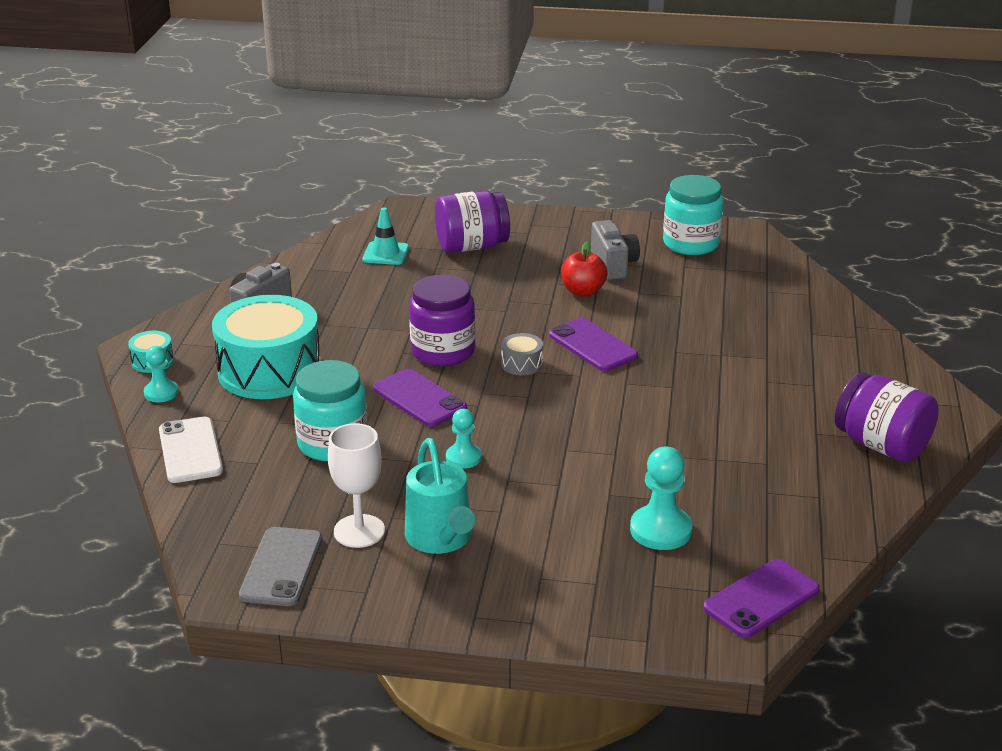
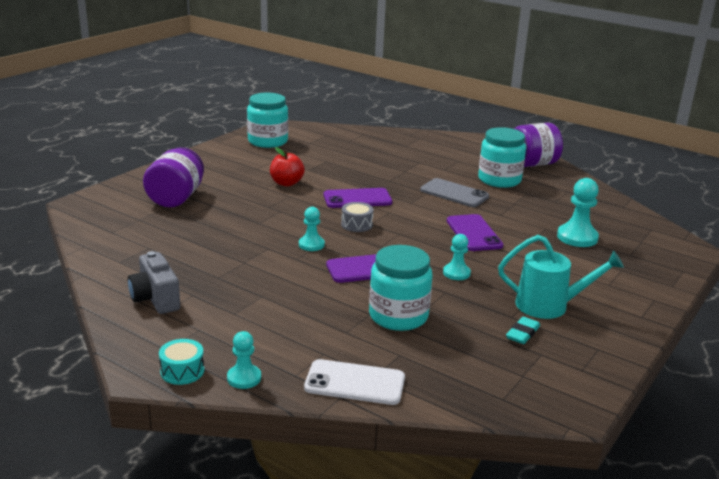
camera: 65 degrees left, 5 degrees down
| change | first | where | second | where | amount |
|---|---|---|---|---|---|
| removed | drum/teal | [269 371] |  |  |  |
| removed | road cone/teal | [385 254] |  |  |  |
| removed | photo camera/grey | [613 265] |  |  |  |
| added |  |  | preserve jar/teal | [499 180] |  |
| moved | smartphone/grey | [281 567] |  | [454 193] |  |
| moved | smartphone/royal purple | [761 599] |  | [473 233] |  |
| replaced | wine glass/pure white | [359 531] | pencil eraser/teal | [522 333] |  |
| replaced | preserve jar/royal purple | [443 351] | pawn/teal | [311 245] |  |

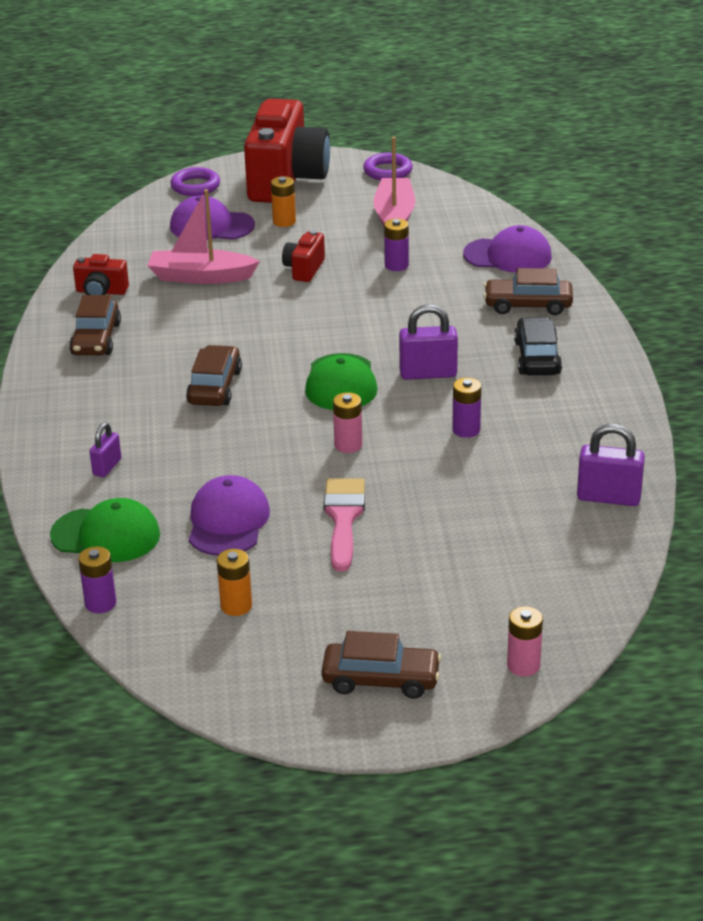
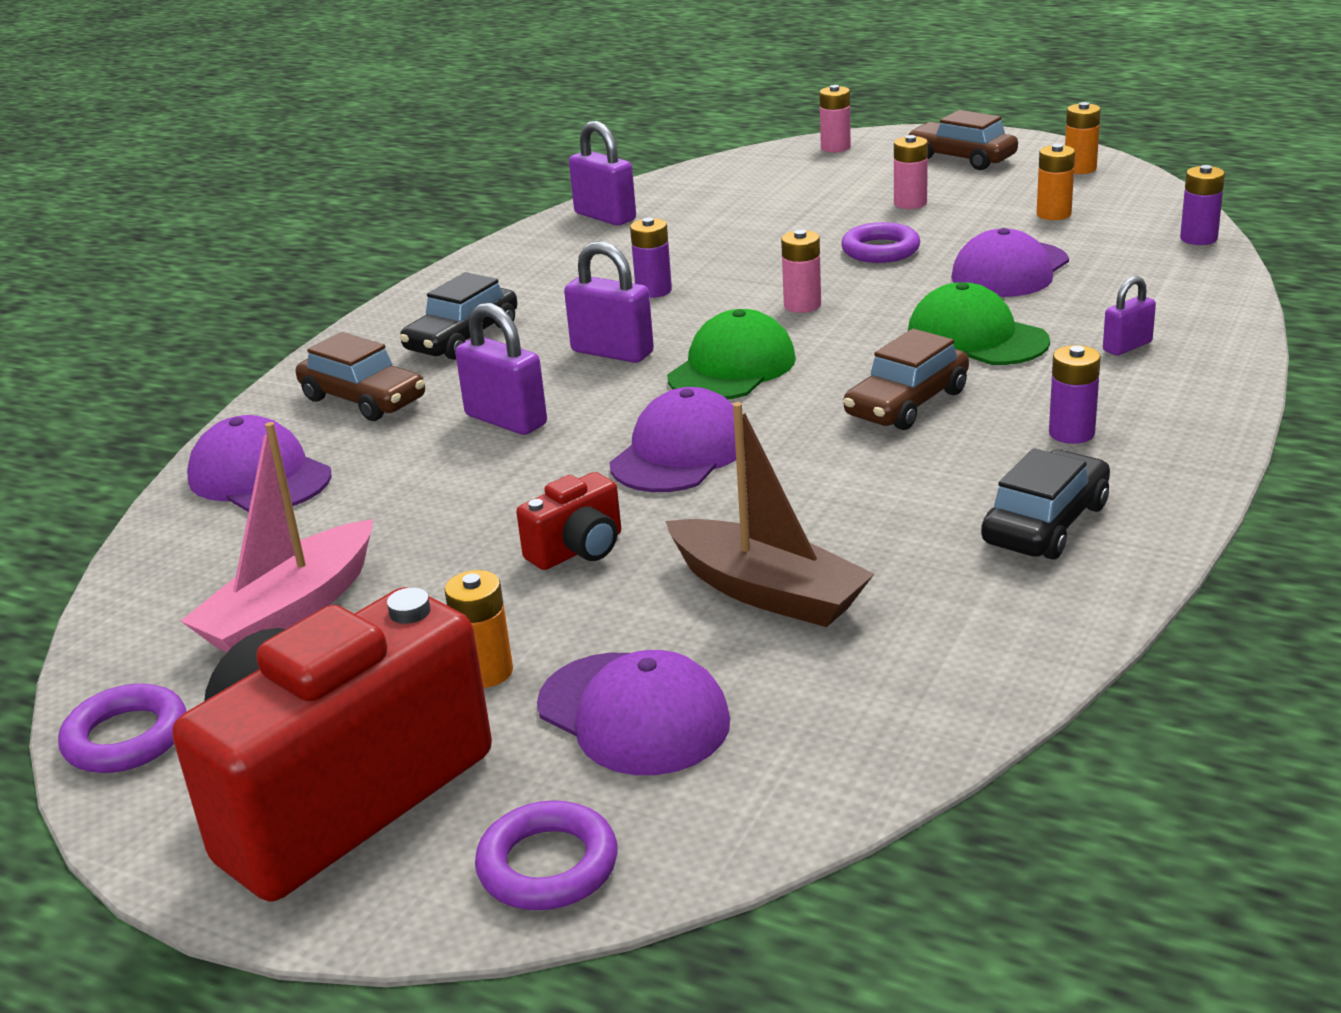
camera: 145 degrees left, 5 degrees down
| change | first | where | second | where | amount |
|---|---|---|---|---|---|
| removed | photo camera/red | [101 292] |  |  |  |
| added |  |  | lock/royal purple | [506 420] |  |
| added |  |  | peaked cap/royal purple | [680 453] |  |
| added |  |  | power cell/pink | [910 203] |  |
| added |  |  | power cell/orange | [1080 169] |  |
| moved | peaked cap/emerald | [106 535] |  | [976 338] |  |
| moved | power cell/royal purple | [396 265] |  | [1071 433] |  |
| replaced | paint brush/pink | [343 518] | ring/royal purple | [880 250] |  |
| recoloured | automobile/brown | [96 339] | automobile/ebony | [1045 524] |  |
| recoloured | sailboat/pink | [201 277] | sailboat/brown | [767 592] |  |

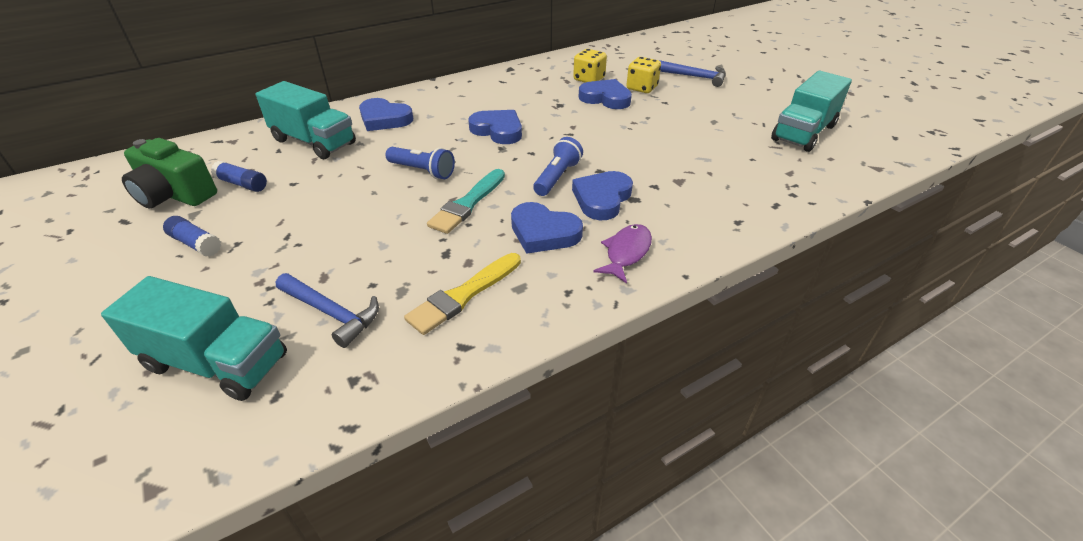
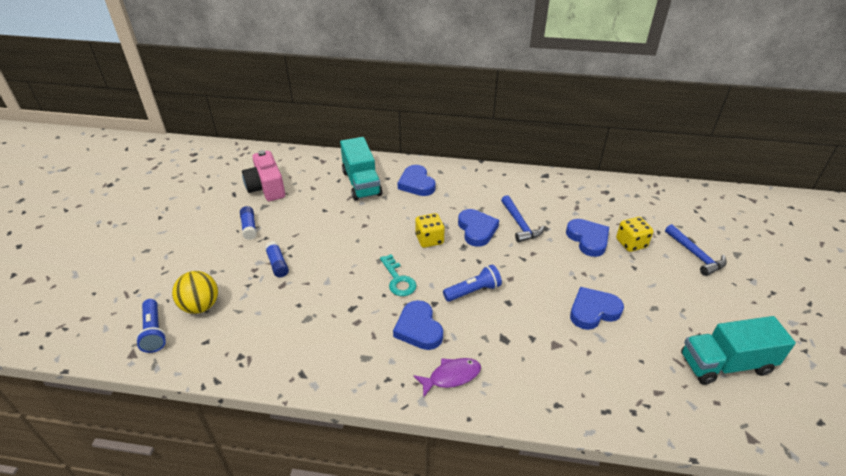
camera: 40 degrees right, 0 degrees up
| change | first | where | second | where | amount |
|---|---|---|---|---|---|
| removed | paint brush/golden | [463 295] |  |  |  |
| moved | glue stick/cobalt | [242 184] |  | [277 264] |  |
| moved | carpenter's hammer/cobalt | [331 313] |  | [520 224] |  |
| moved | flashlight/cobalt | [423 171] |  | [154 332] |  |
| moved | love heart/cobalt | [602 199] |  | [593 311] |  |
| moved | die/golden | [589 79] |  | [429 239] |  |
| replaced | truck/teal | [216 362] | play ball/golden | [201 306] |  |
| replaced | paint brush/teal | [467 204] | key/teal | [398 279] |  |
| recoloured | photo camera/emerald | [175 195] | photo camera/pink | [266 188] |  |

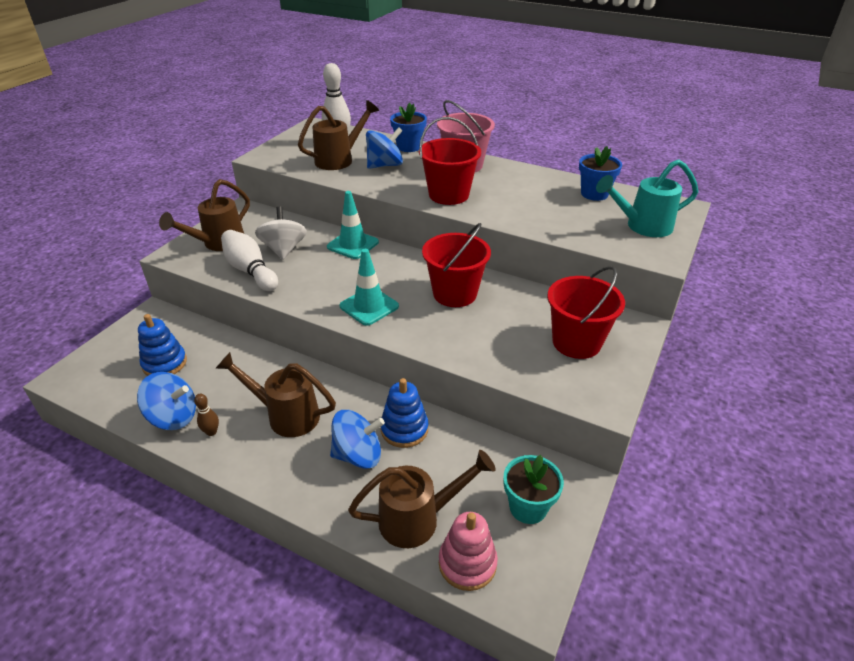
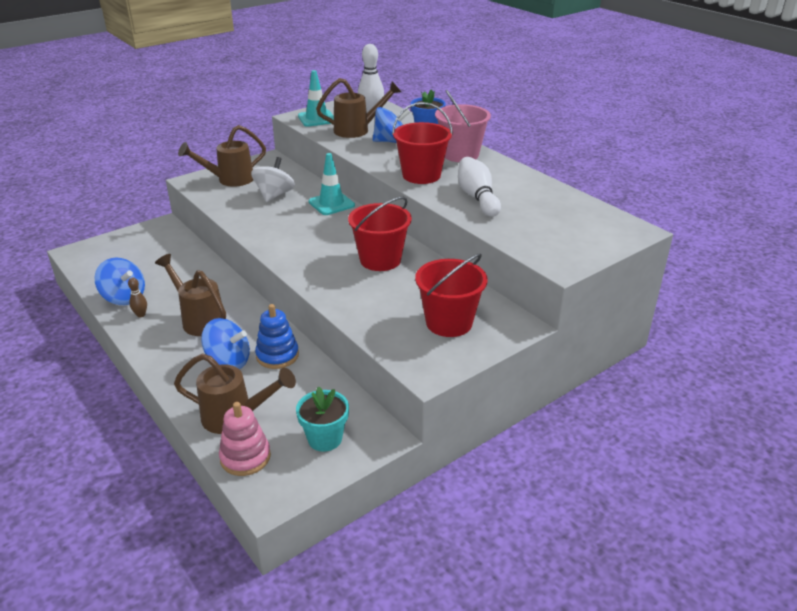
camera: 25 degrees right, 5 degrees down
| change | first | where | second | where | amount |
|---|---|---|---|---|---|
| removed | stacking toy/cobalt | [164 363] |  |  |  |
| removed | potted plant/cobalt | [594 194] |  |  |  |
| removed | watering can/teal | [642 226] |  |  |  |
| moved | tenpin/pure white | [250 271] |  | [477 197] |  |
| moved | road cone/teal | [369 306] |  | [317 119] |  |

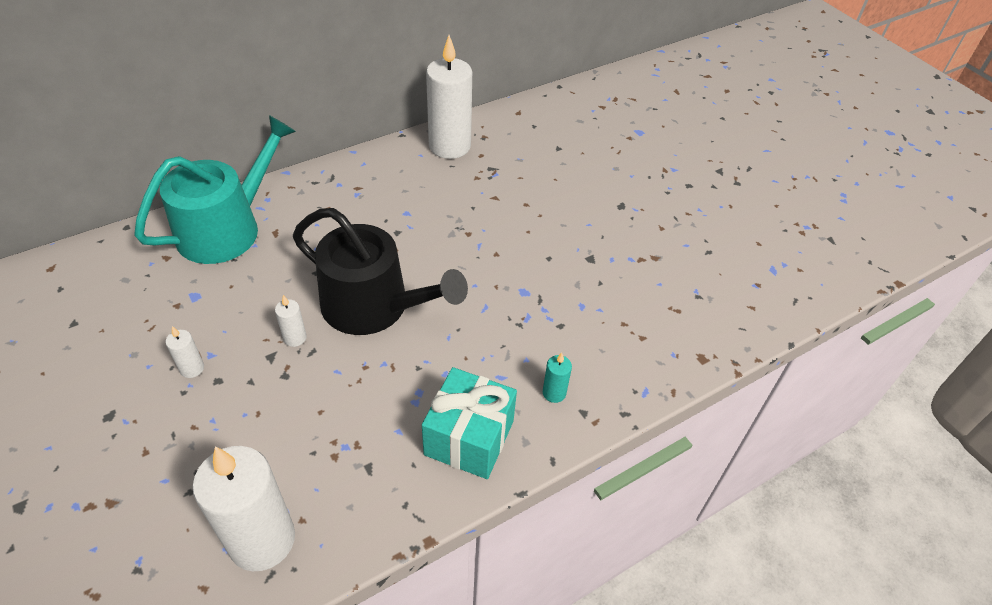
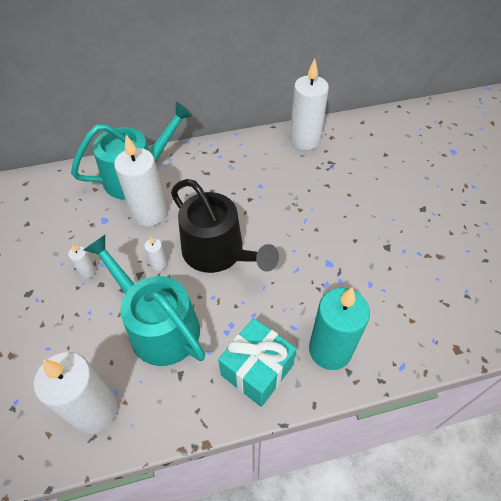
camera: 20 degrees right, 5 degrees up
| change | first | where | second | where | amount |
|---|---|---|---|---|---|
| added |  |  | watering can/teal | [158 325] |  |
| added |  |  | wax candle/pure white | [149 213] |  |
| resized | wax candle/teal | [554 393] |  | [330 350] | x2.34 |

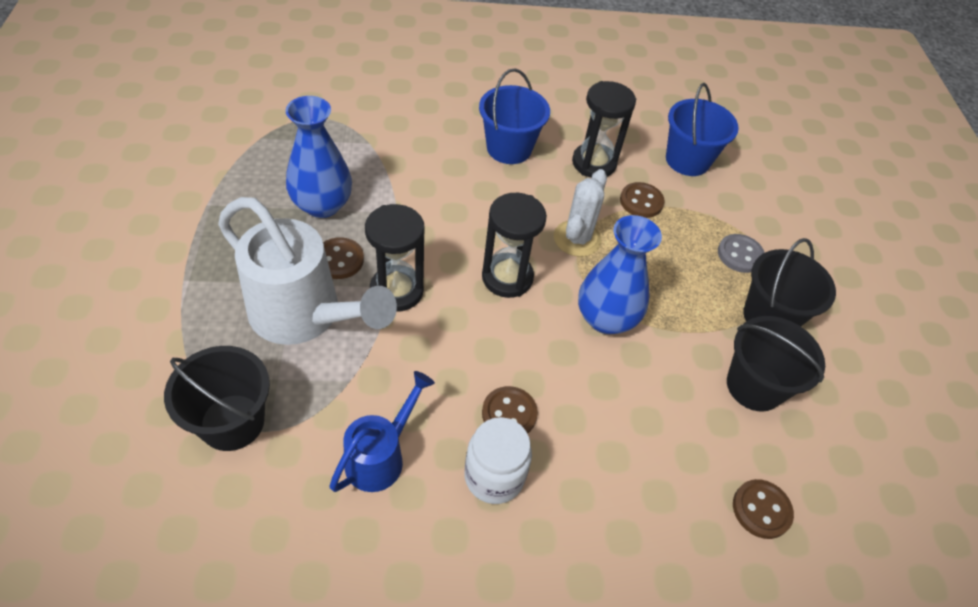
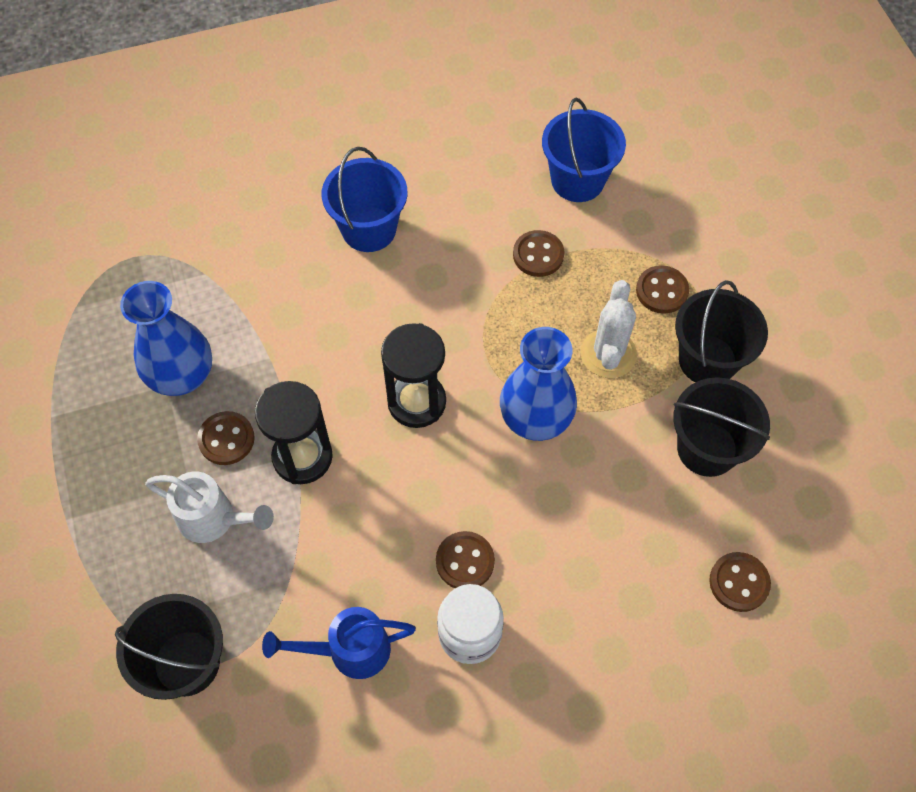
camera: 10 degrees left, 10 degrees up
| change | first | where | second | where | amount |
|---|---|---|---|---|---|
| removed | sand timer/ebony | [594 163] |  |  |  |
| moved | saguaro cactus/pure white | [577 238] |  | [608 354] |  |
| recoloured | sewing button/grey | [740 255] | sewing button/brown | [662 291] |  |
| turned | watering can/cobalt | [380 457] |  | [350 650] | 120 degrees counterclockwise |
| resized | watering can/pure white | [304 315] |  | [213 519] | x0.57 |

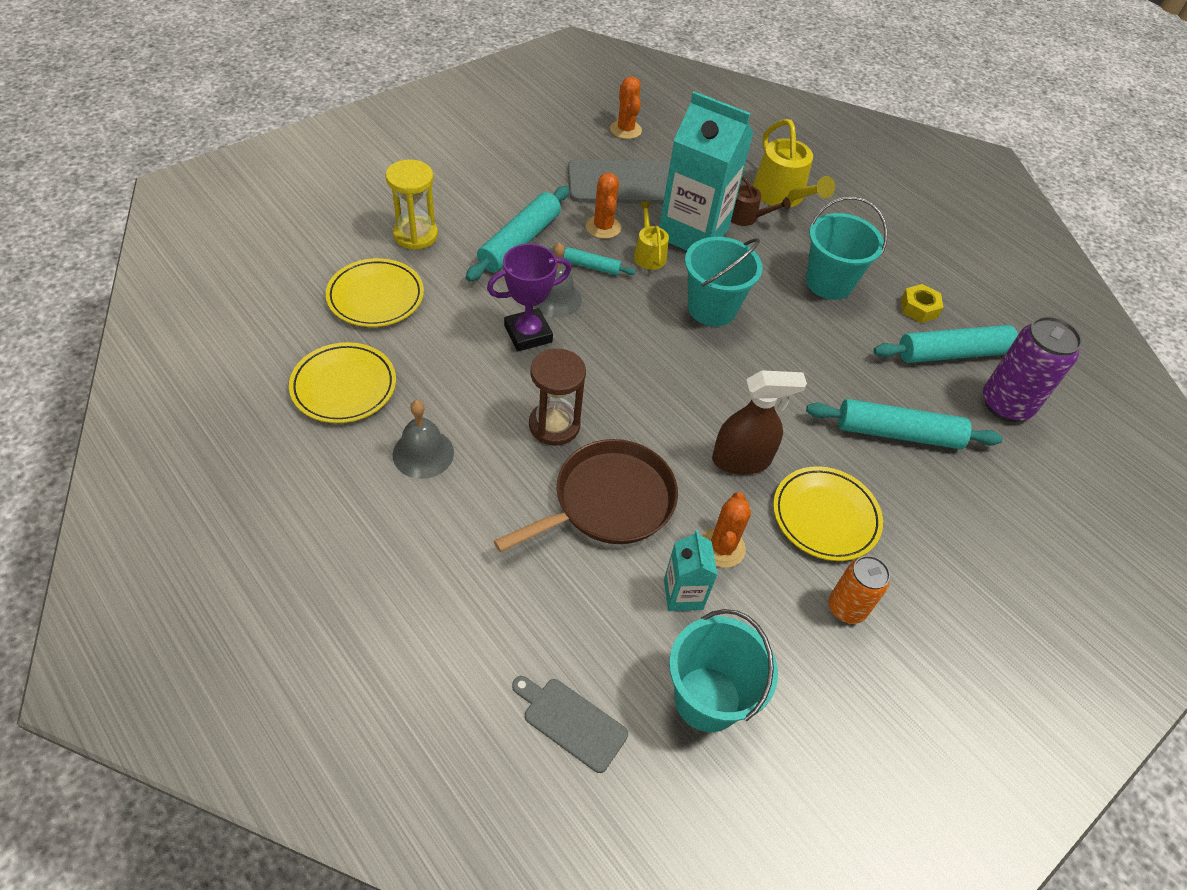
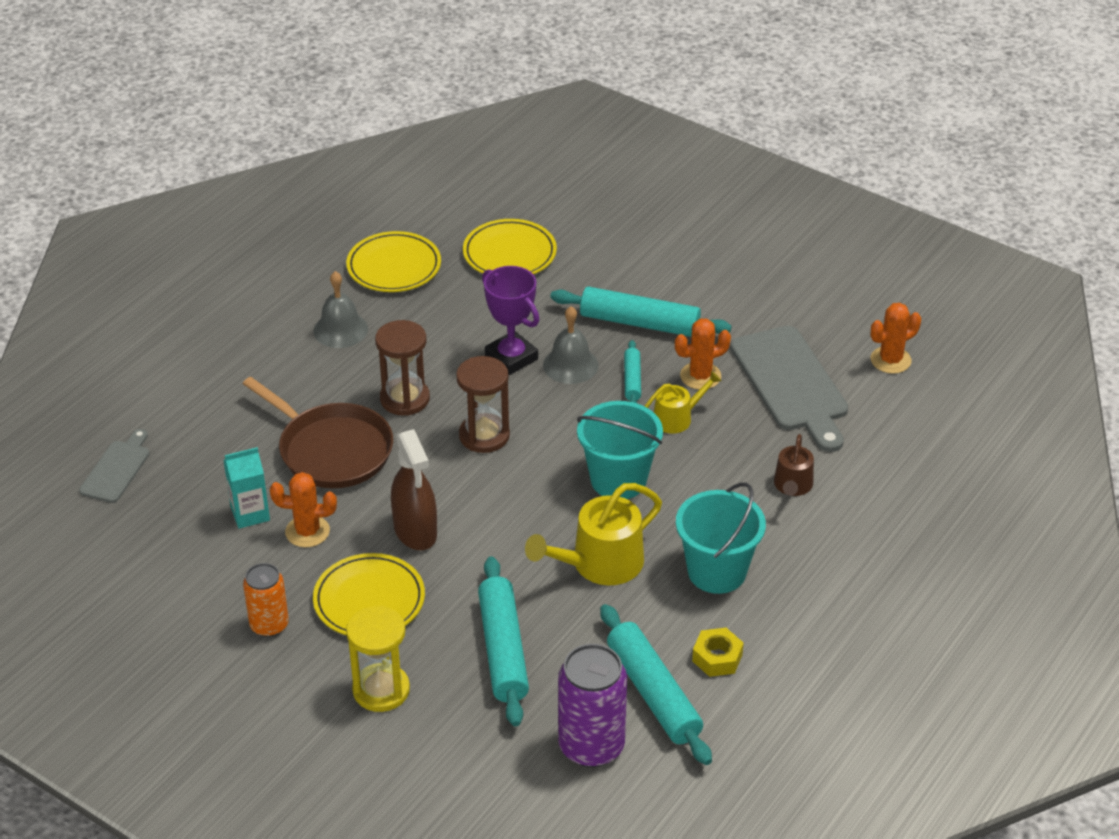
camera: 80 degrees right, 10 degrees down
| change | first | where | second | where | amount |
|---|---|---|---|---|---|
| removed | milk carton/teal | [693 233] |  |  |  |
| removed | bucket/teal | [707 698] |  |  |  |
| added |  |  | sand timer/brown | [484 435] |  |
| moved | sand timer/golden | [415 235] |  | [381 690] |  |
| moved | watering can/golden | [781 195] |  | [600 564] |  |

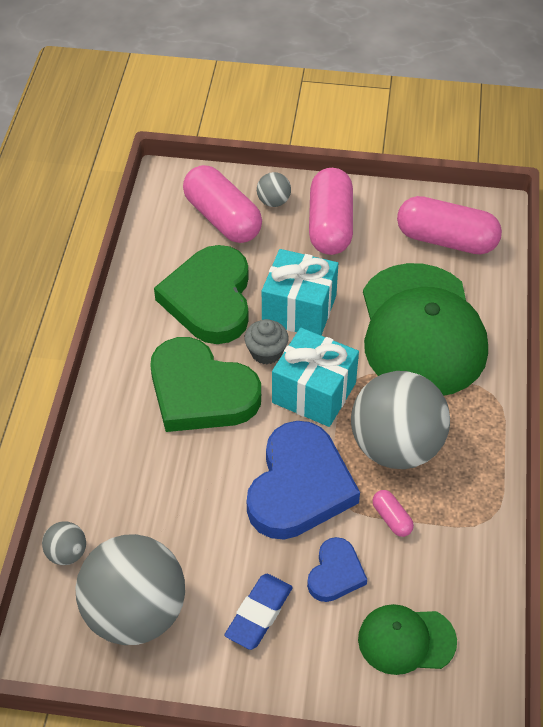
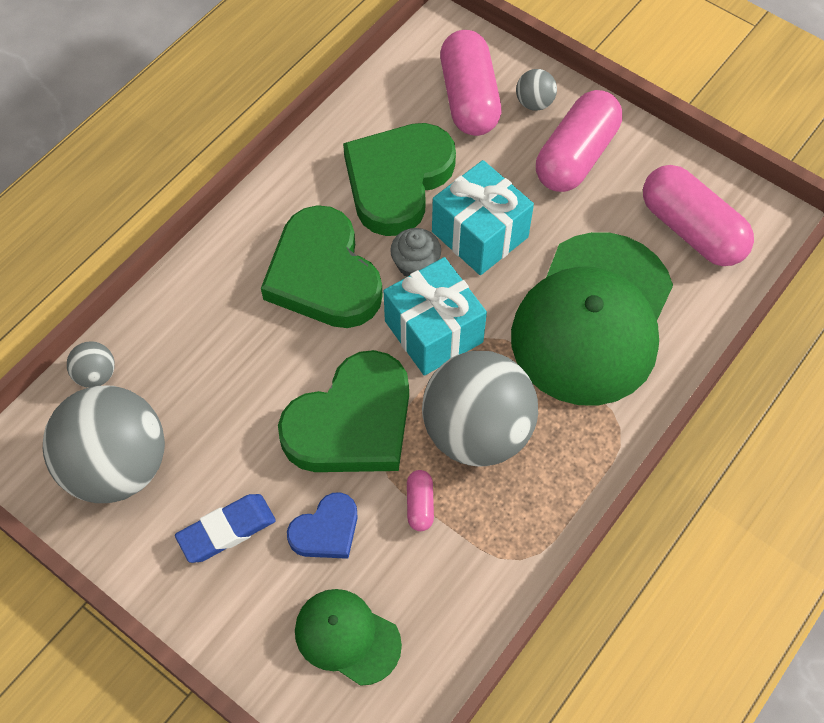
camera: 30 degrees right, 10 degrees up
| change | first | where | second | where | amount |
|---|---|---|---|---|---|
| recoloured | love heart/cobalt | [299 486] | love heart/emerald | [352 422] |  |

